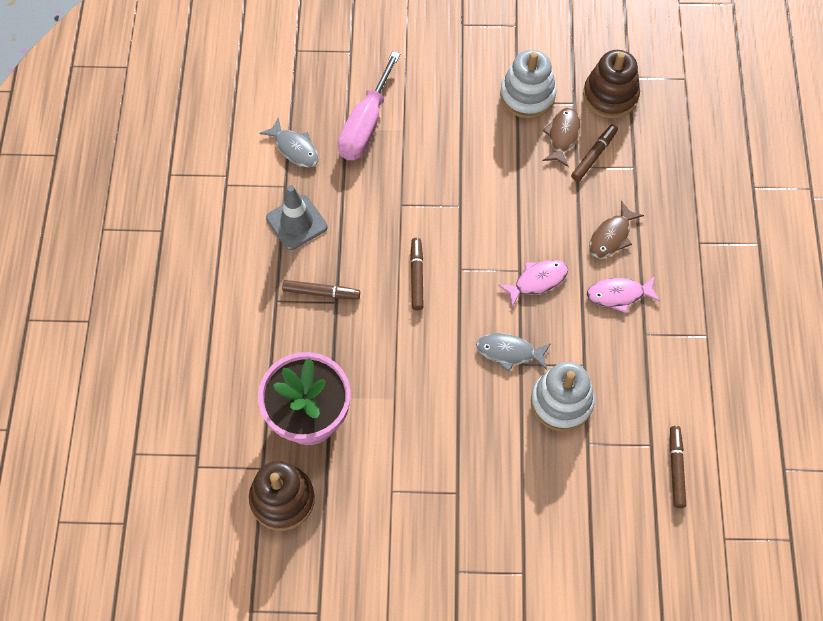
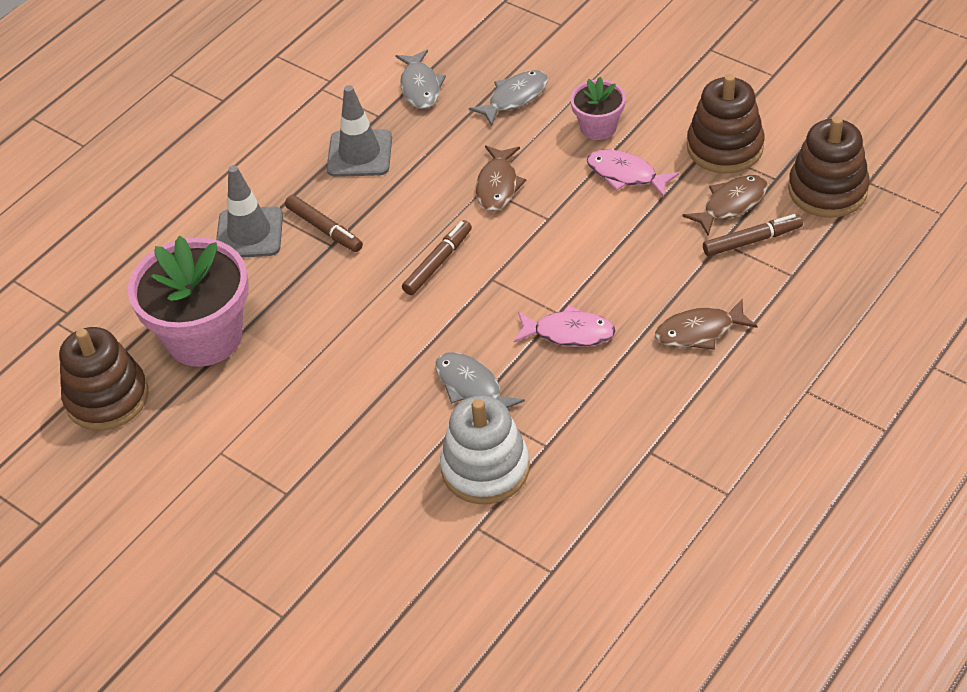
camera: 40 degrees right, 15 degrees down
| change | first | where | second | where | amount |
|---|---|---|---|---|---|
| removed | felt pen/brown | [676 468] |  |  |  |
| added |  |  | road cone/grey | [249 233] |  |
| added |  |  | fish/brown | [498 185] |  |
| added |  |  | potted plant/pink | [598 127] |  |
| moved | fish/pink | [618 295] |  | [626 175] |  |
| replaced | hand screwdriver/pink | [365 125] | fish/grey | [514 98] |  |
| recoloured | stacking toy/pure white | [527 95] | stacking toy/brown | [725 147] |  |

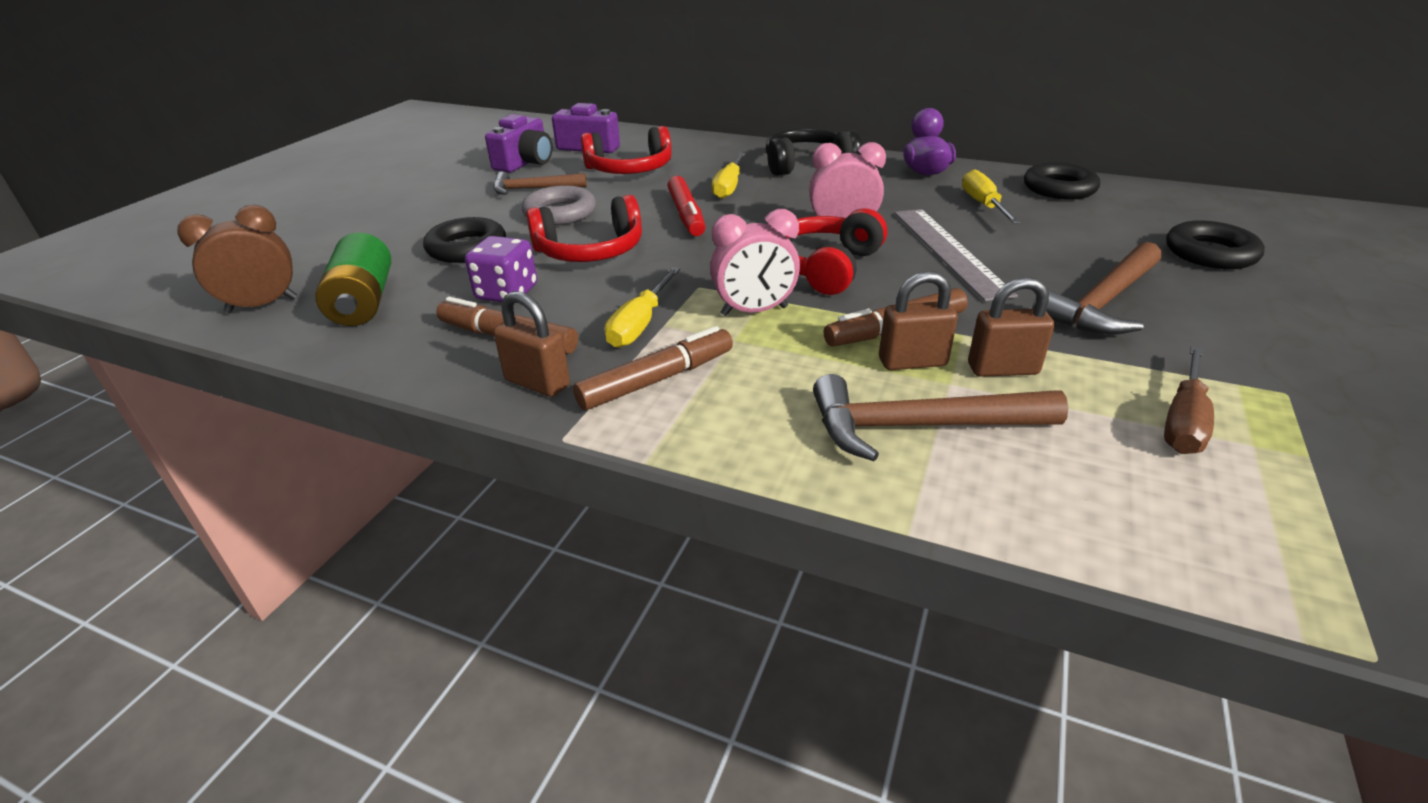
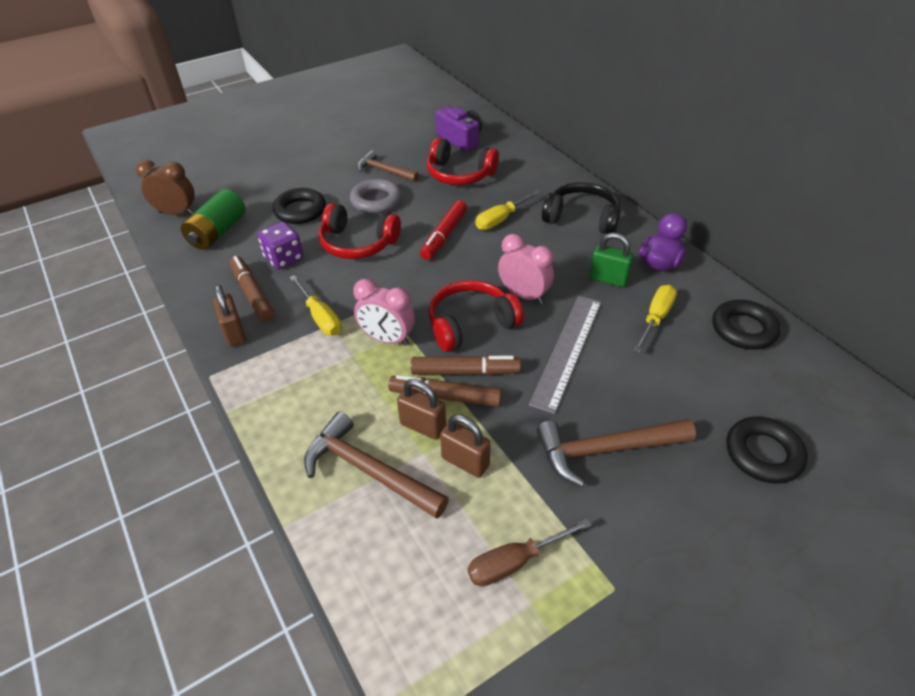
camera: 35 degrees right, 10 degrees up
| change | first | where | second | where | amount |
|---|---|---|---|---|---|
| removed | photo camera/royal purple | [525 163] |  |  |  |
| added |  |  | lock/emerald | [608 279] |  |
| moved | felt pen/brown | [656 380] |  | [464 371] |  |
| turned | hand screwdriver/golden | [640 324] |  | [320 317] | 90 degrees counterclockwise |

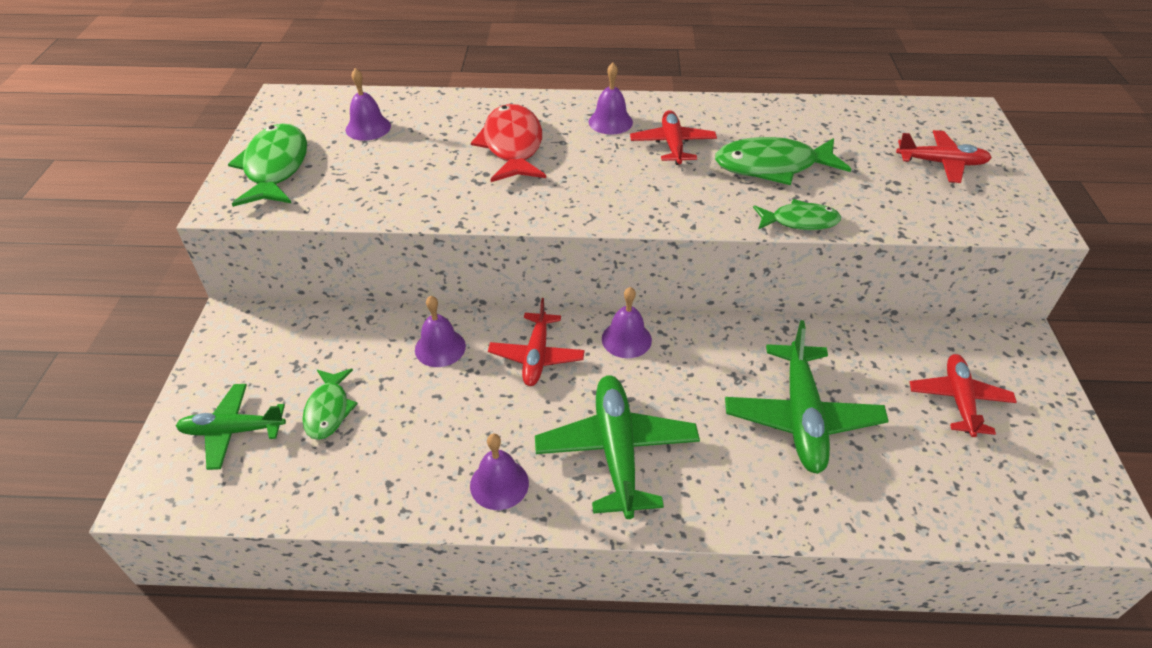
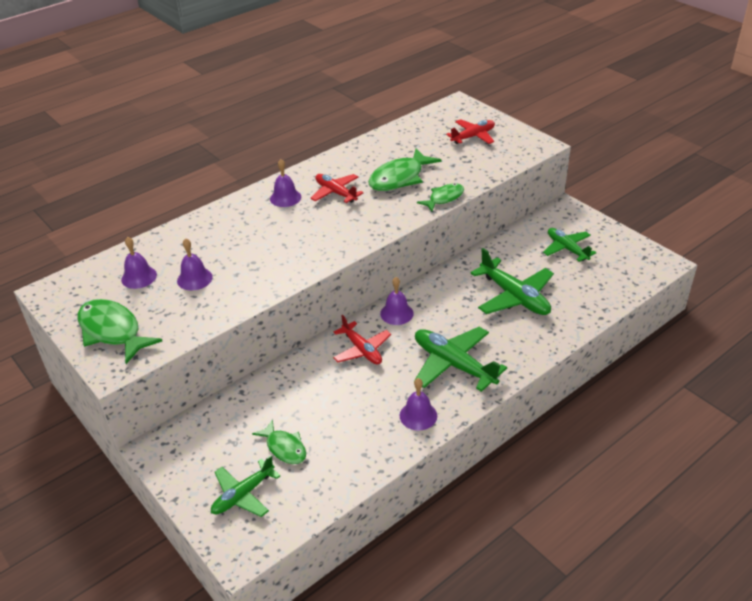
camera: 40 degrees left, 5 degrees down
| change | first | where | second | where | amount |
|---|---|---|---|---|---|
| removed | fish/red | [512 146] |  |  |  |
| moved | school bell/royal purple | [440 347] |  | [194 279] |  |
| recoloured | plane/red | [958 400] | plane/emerald | [567 249] |  |

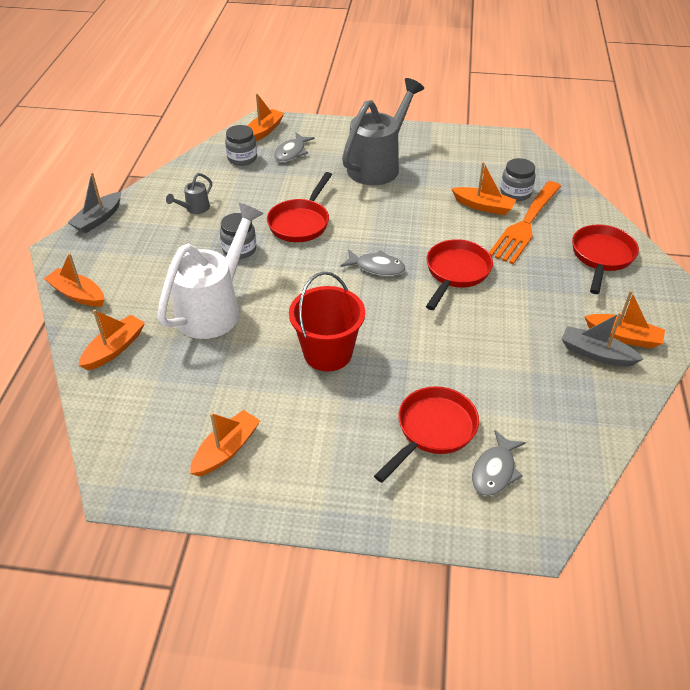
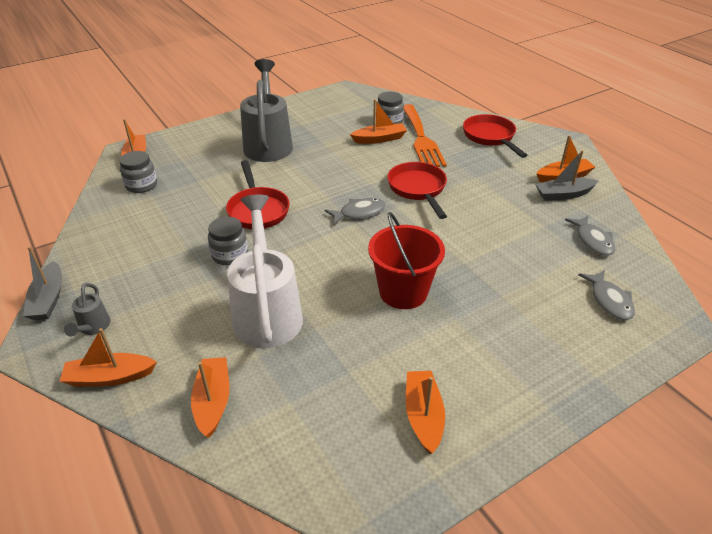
camera: 40 degrees left, 5 degrees down
| change | first | where | second | where | amount |
|---|---|---|---|---|---|
| removed | frying pan/red | [432 430] |  |  |  |
| moved | watering can/grey | [194 209] |  | [93 328] |  |
| moved | fish/grey | [291 152] |  | [593 241] |  |

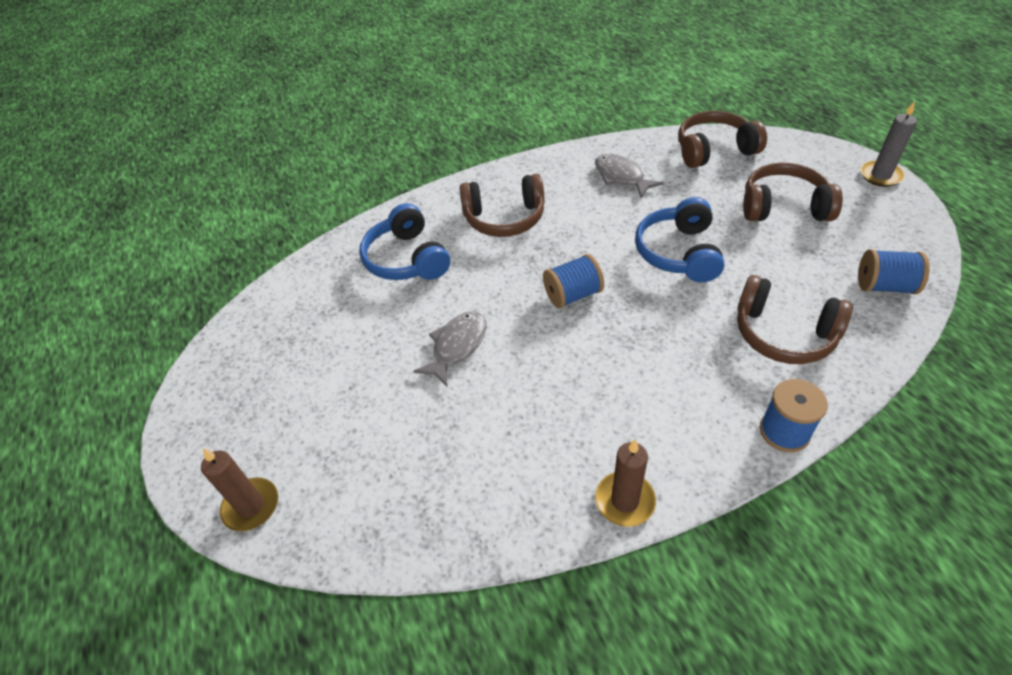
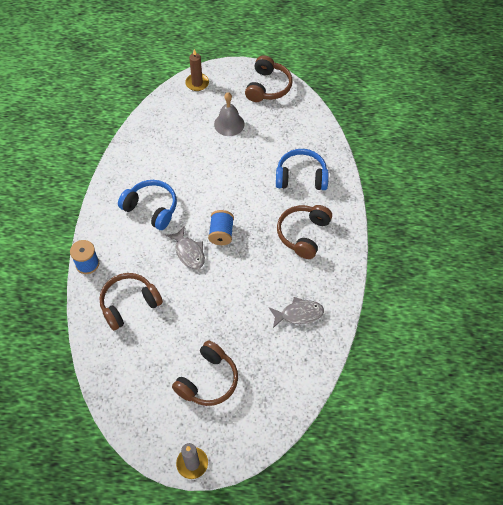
camera: 115 degrees right, 10 degrees up
| change | first | where | second | where | amount |
|---|---|---|---|---|---|
| removed | wax candle/brown | [625 500] |  |  |  |
| removed | spool/cobalt | [884 286] |  |  |  |
| added |  |  | school bell/grey | [229 124] |  |
| moved | fish/grey | [457 346] |  | [189 252] |  |
| moved | headphones/cobalt | [678 253] |  | [151 208] |  |
| moved | headphones/brown | [714 150] |  | [268 87] |  |

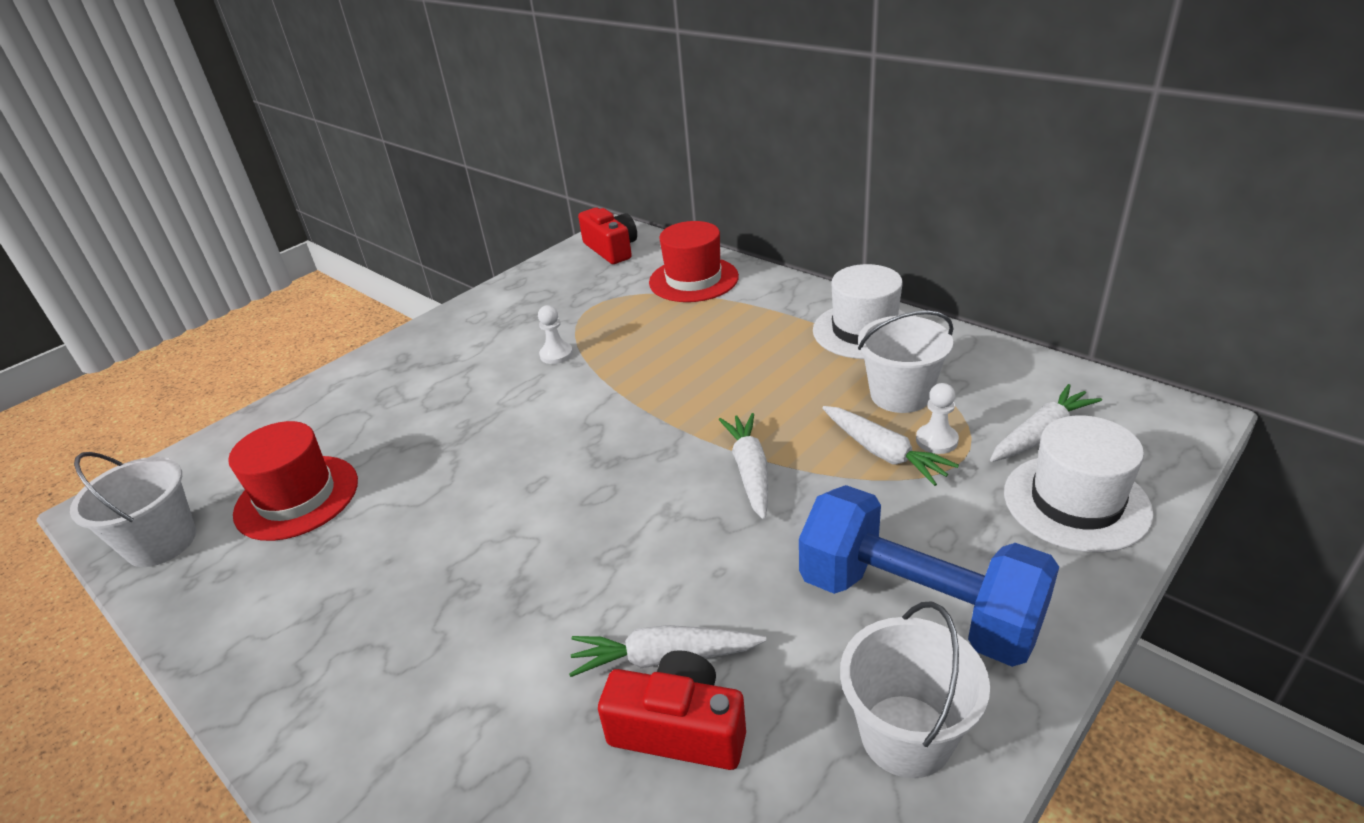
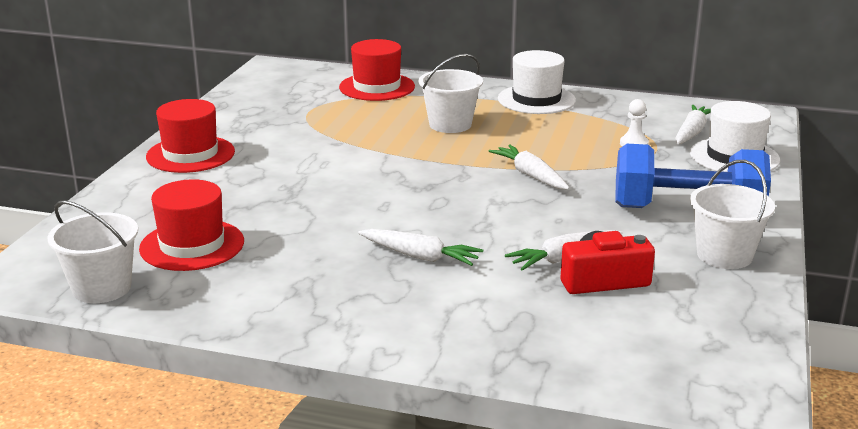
camera: 30 degrees left, 10 degrees down
| change | first | where | second | where | amount |
|---|---|---|---|---|---|
| removed | pawn/pure white | [556 354] |  |  |  |
| removed | photo camera/red | [611 249] |  |  |  |
| added |  |  | top hat/red | [190 154] |  |
| moved | carrot/pure white | [884 453] |  | [420 256] |  |
| moved | bucket/pure white | [900 395] |  | [450 124] |  |

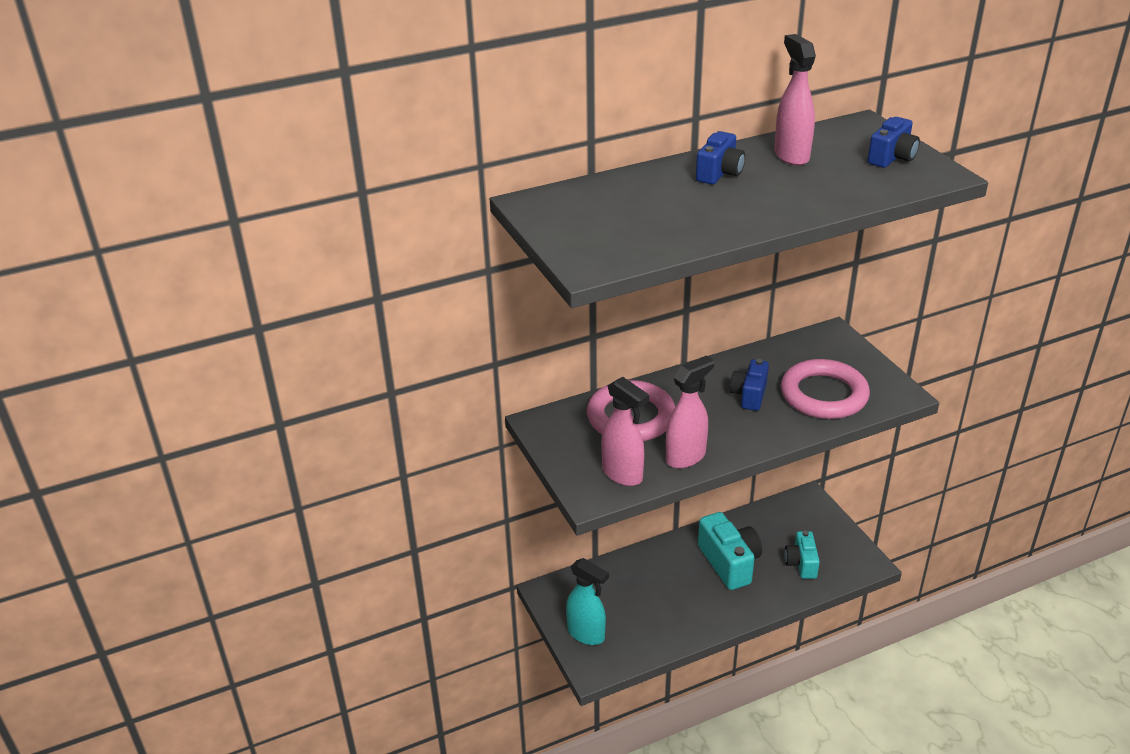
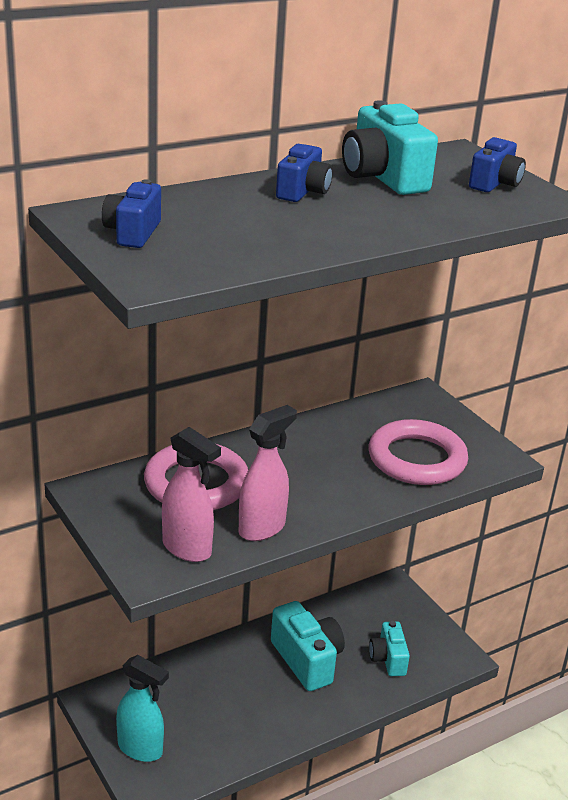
camera: 10 degrees left, 5 degrees down
| change | first | where | second | where | amount |
|---|---|---|---|---|---|
| moved | photo camera/cobalt | [749 395] |  | [133 233] |  |
| replaced | spray bottle/pink | [791 155] | photo camera/teal | [383 178] |  |

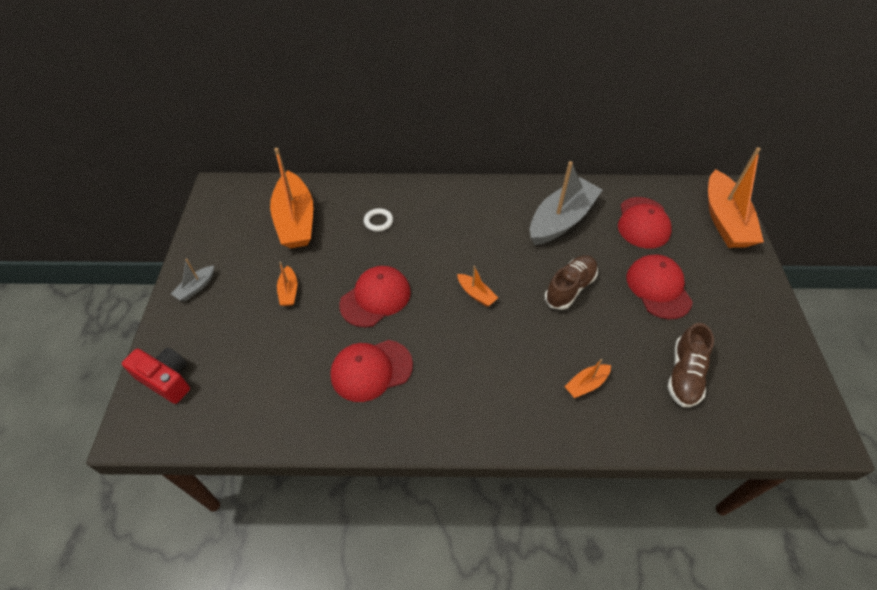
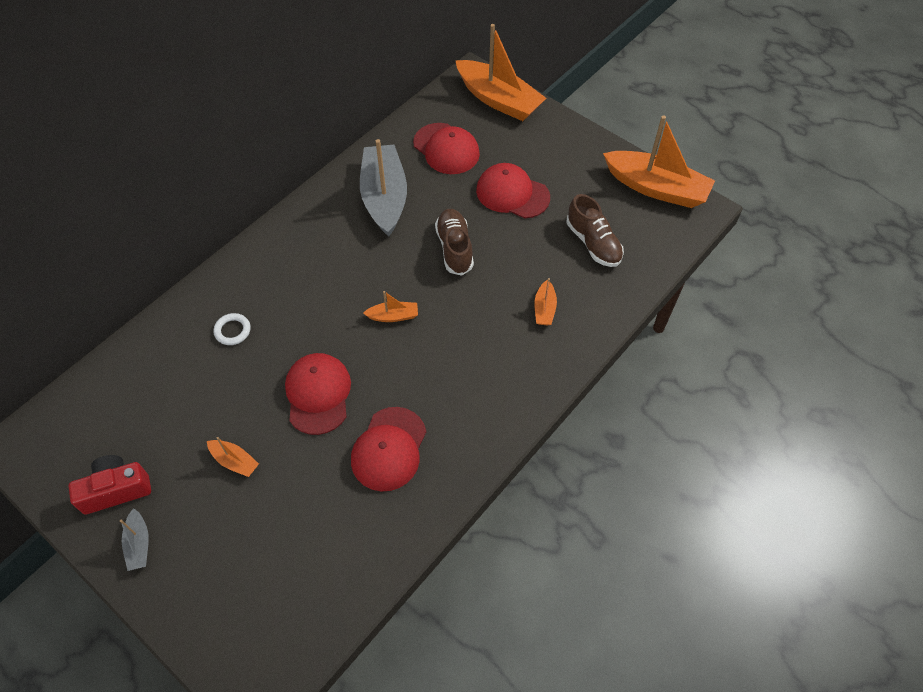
camera: 50 degrees left, 5 degrees up
| change | first | where | second | where | amount |
|---|---|---|---|---|---|
| moved | photo camera/red | [166 379] |  | [116 490] |  |
| moved | sailboat/orange | [295 220] |  | [656 188] |  |

